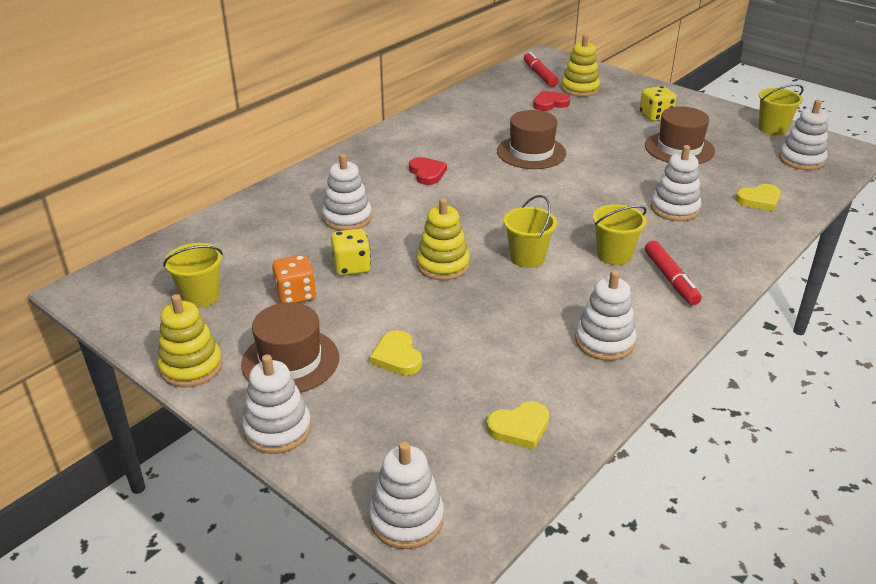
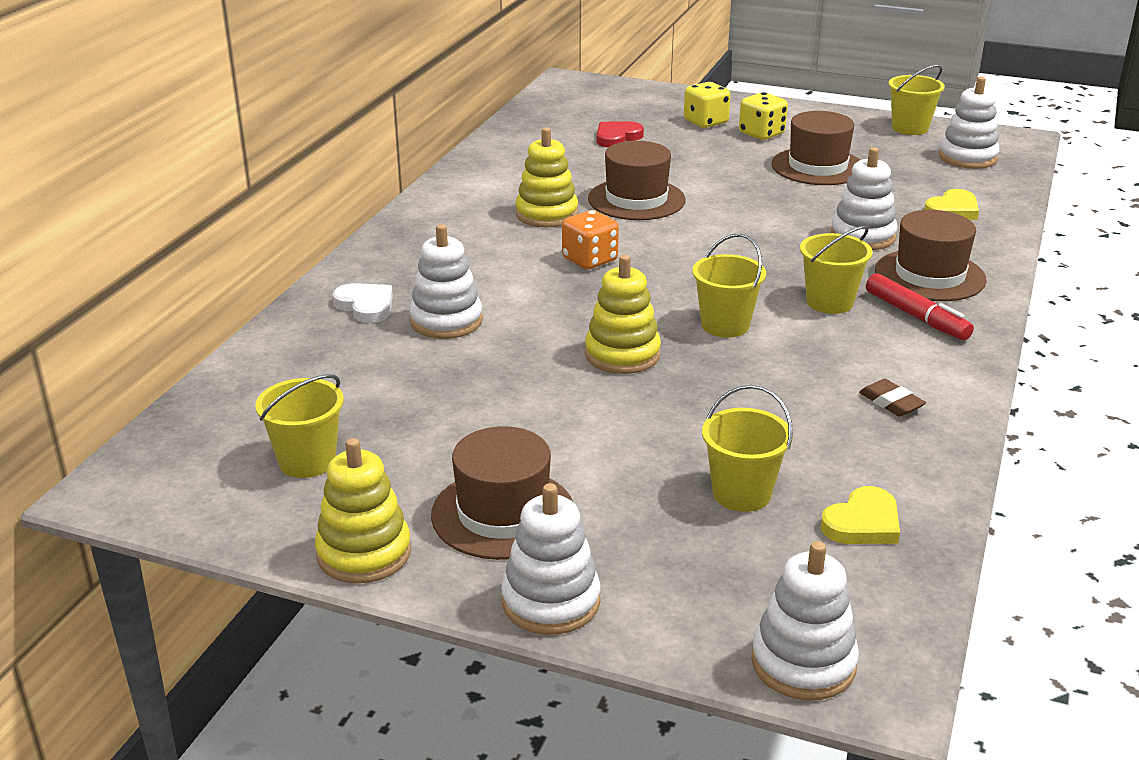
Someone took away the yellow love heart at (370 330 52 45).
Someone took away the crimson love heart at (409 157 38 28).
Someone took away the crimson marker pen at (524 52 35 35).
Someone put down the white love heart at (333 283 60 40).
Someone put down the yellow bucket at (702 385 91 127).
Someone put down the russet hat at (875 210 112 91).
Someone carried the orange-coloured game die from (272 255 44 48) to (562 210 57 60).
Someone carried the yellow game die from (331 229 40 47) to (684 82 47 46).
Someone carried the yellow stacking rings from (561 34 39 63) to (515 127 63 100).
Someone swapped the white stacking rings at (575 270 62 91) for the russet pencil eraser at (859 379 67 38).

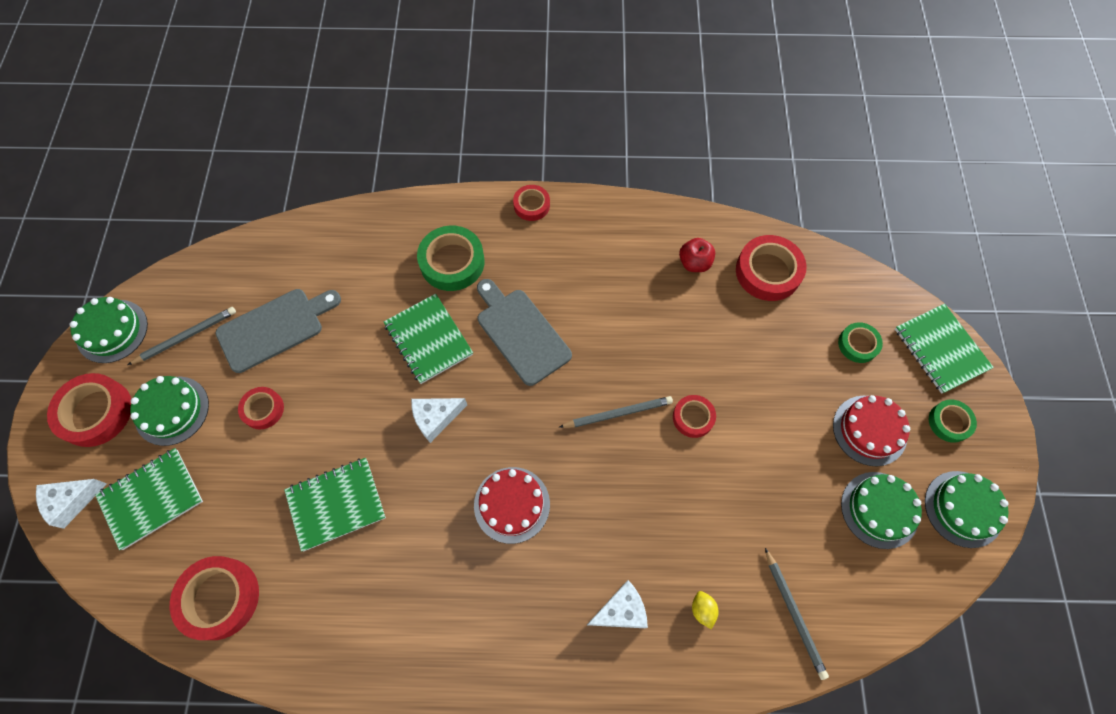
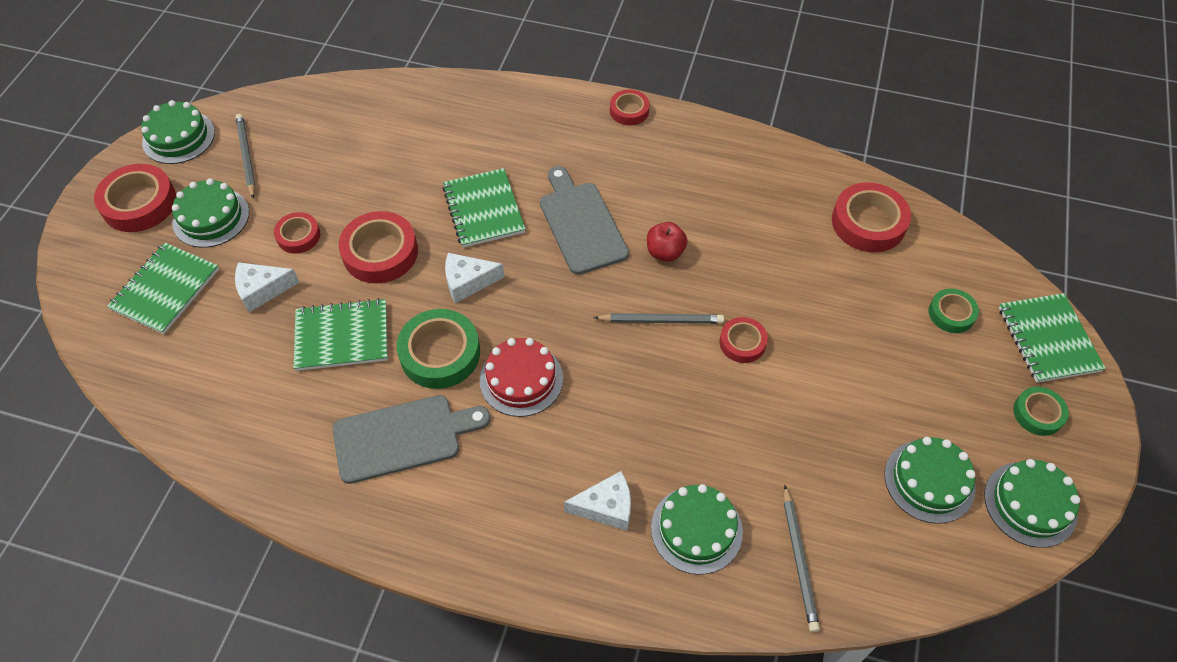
Someone took away the crimson layer cake at (833 395 77 71).
Someone carried the white piece of cheese from (36 479 71 50) to (235 262 65 51).
Someone carried the crimson tape from (170 556 89 84) to (339 211 79 72).
Someone carried the gray bread board from (216 289 125 84) to (332 395 158 89).
Someone carried the leaf-green tape from (417 226 68 65) to (397 309 83 80).
Someone carried the crimson toy apple from (679 238 36 34) to (647 222 40 40).
Someone swapped the yellow lemon at (692 591 27 38) for the leaf-green layer cake at (651 484 92 91).
Someone rotated the leaf-green notebook at (95 448 108 102) by 45 degrees counterclockwise.
Someone rotated the gray wooden pencil at (128 307 108 58) by 90 degrees counterclockwise.

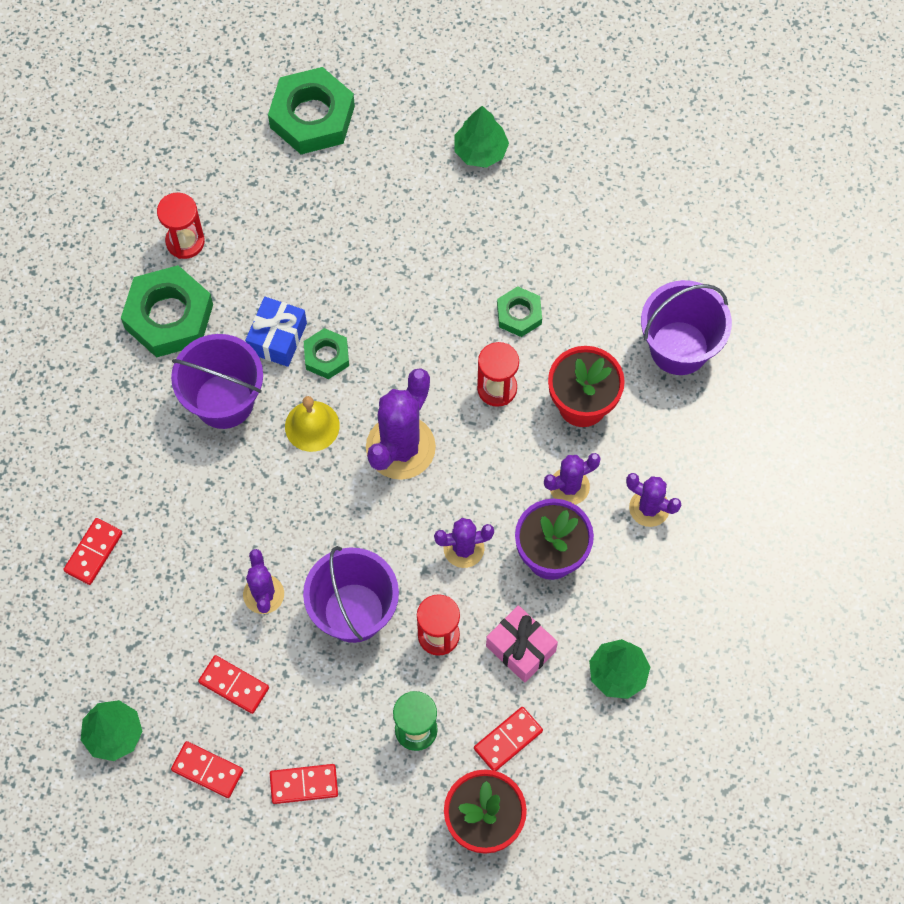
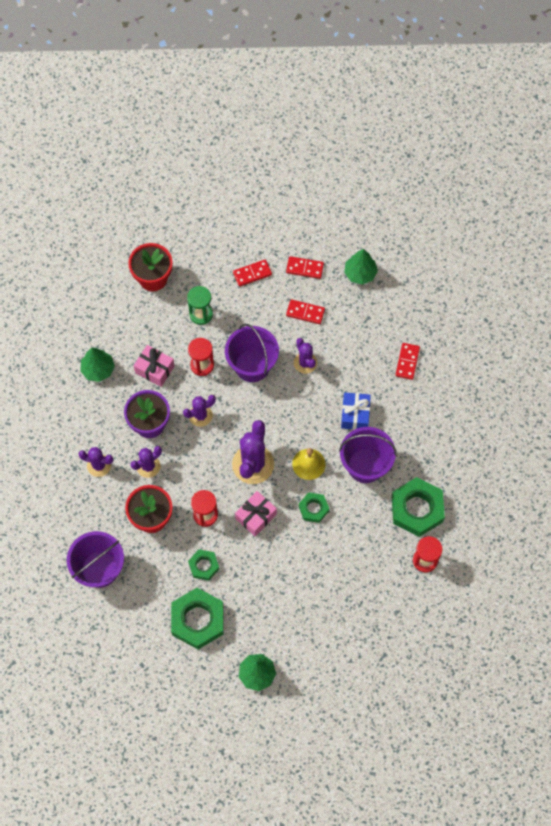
Someone took away the crimson domino tile at (474 707 69 64).
Someone put down the rose-pink gift at (235 491 42 45).
Someone carried the royal blue gift from (245 297 62 70) to (341 392 30 38).
Someone carried the leaf-green hexagon nut from (268 67 87 87) to (171 588 53 61).

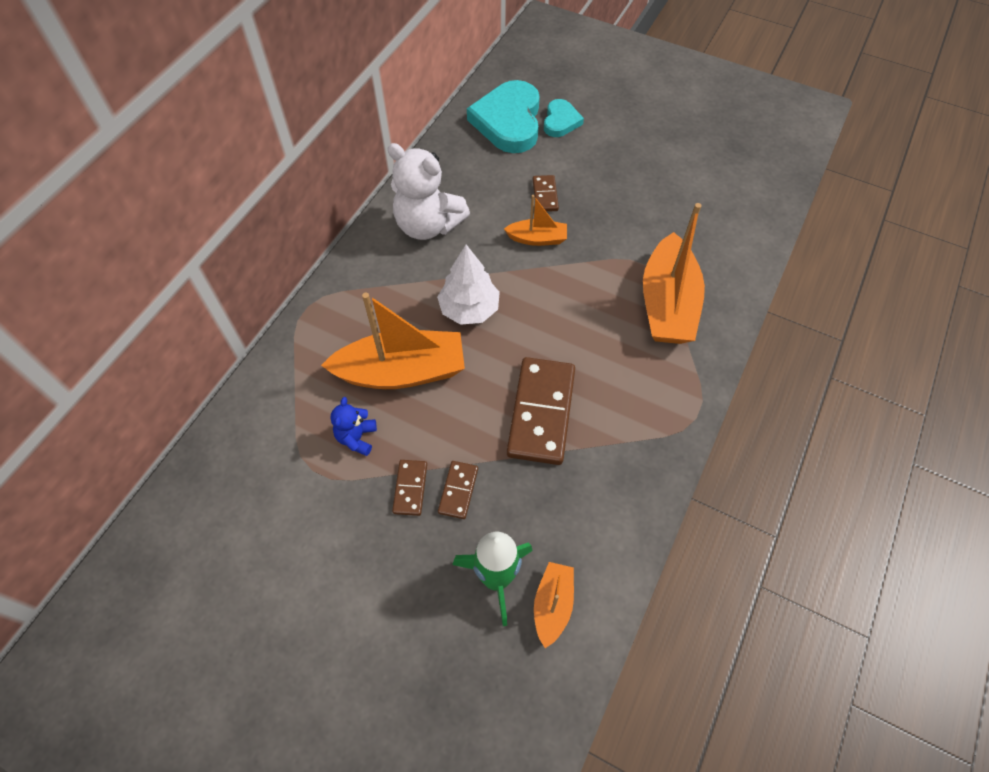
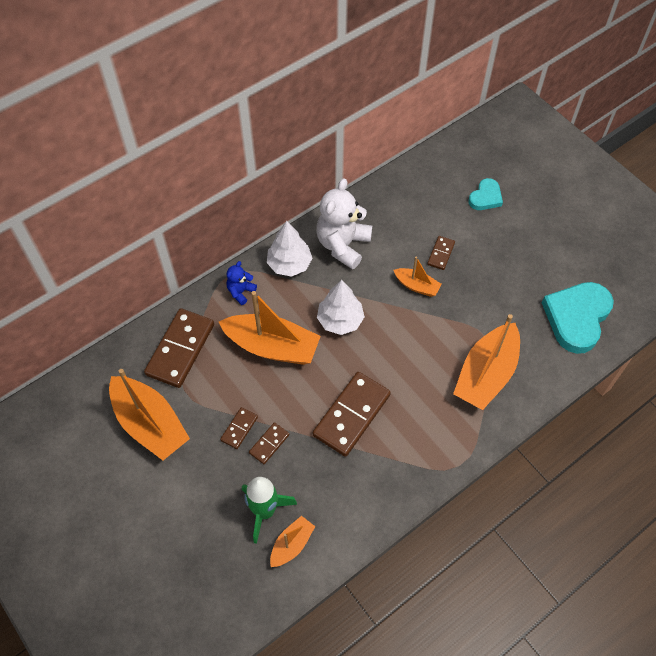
Someone put down the orange-coloured toy boat at (109 369 81 91).
Someone put down the russet domino tile at (144 308 70 80).
Someone put down the white toy tree at (267 221 45 56).
Someone carried the royal blue teddy from (330 397 47 59) to (227 261 30 44).
Someone carried the turquoise love heart from (467 80 73 73) to (542 282 72 72).
Someone rotated the white teddy at (388 143 82 97) by 60 degrees clockwise.

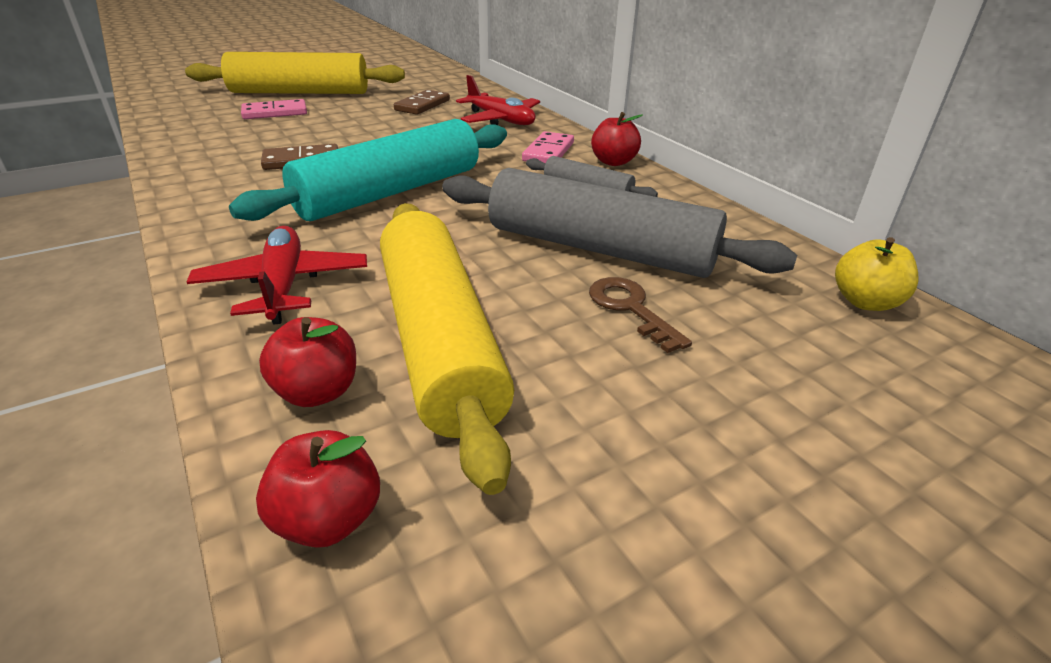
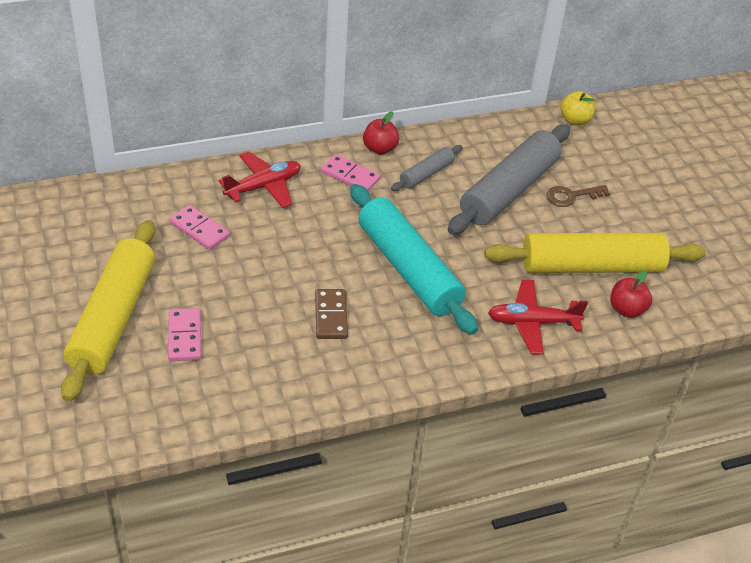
Someone took away the crimson toy apple at (256 430 124 118).
Someone repainted the russet domino tile at (394 90 56 25), which became the rose-pink domino tile at (170 205 60 45).

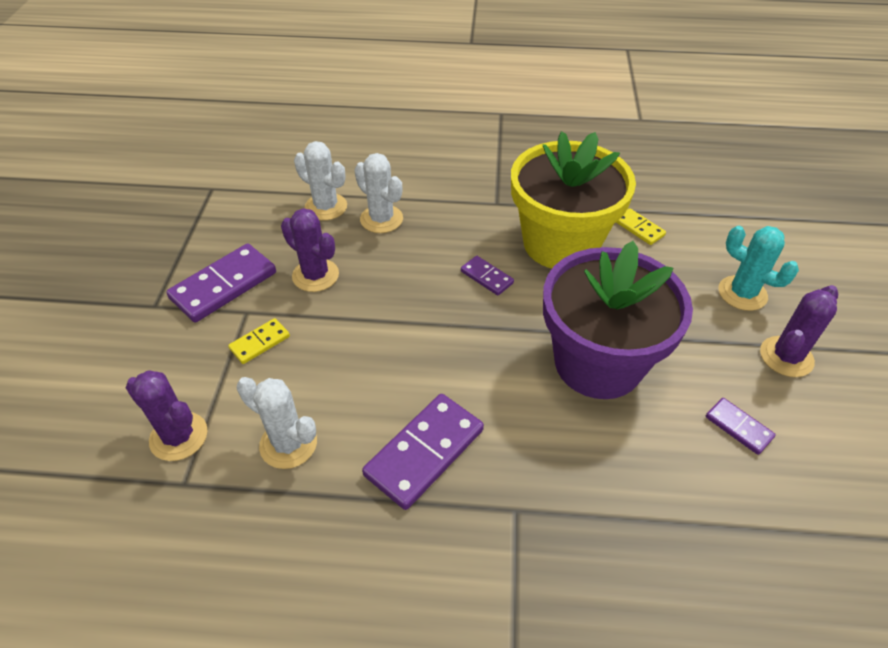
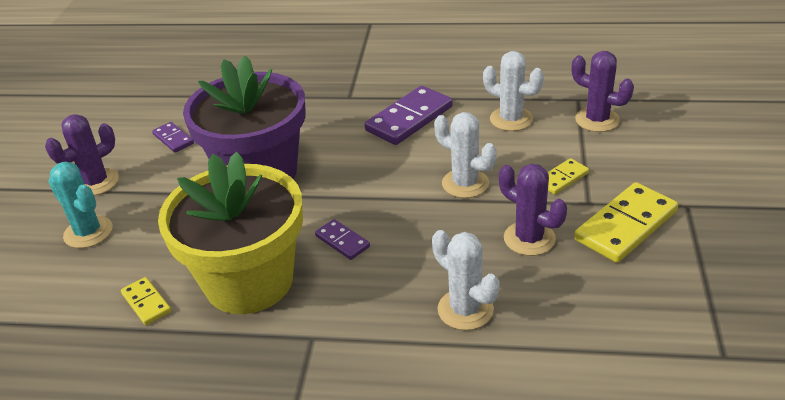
Someone carried the white cactus from (294 141 53 79) to (434 112 63 86).
Someone repainted the purple domino tile at (166 244 110 79), which became the yellow domino tile at (574 182 104 81).

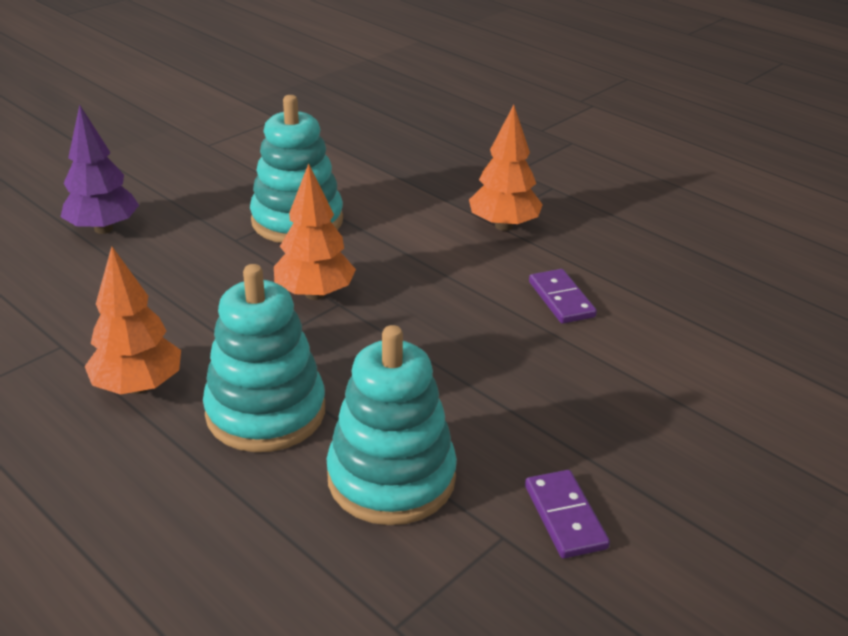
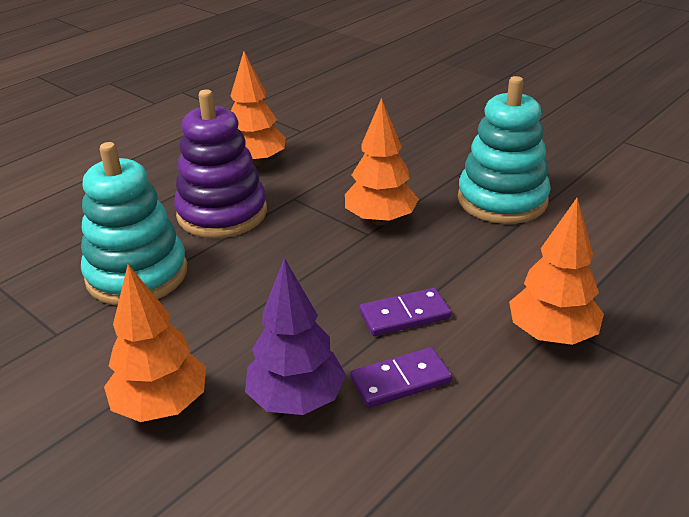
Someone put down the orange-coloured toy tree at (104 264 102 158).
Someone carried the purple toy tree from (61 105 78 129) to (245 258 101 157).
Someone carried the purple domino tile from (525 470 85 89) to (359 288 92 48).
Someone repainted the turquoise stacking rings at (203 264 122 188), which became the purple stacking rings at (174 89 93 149).

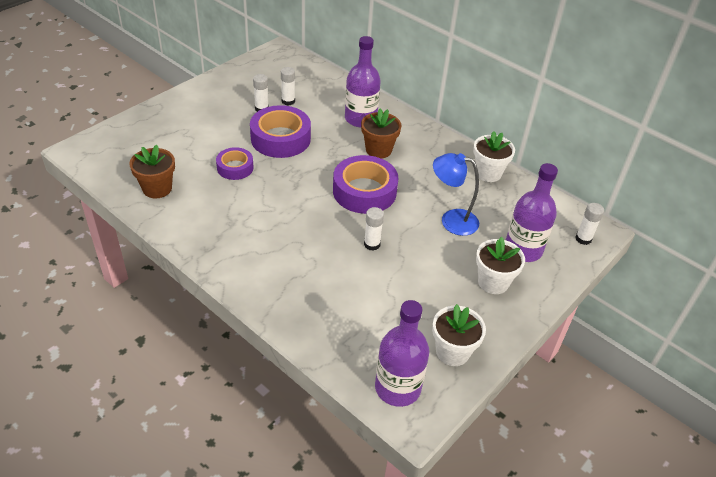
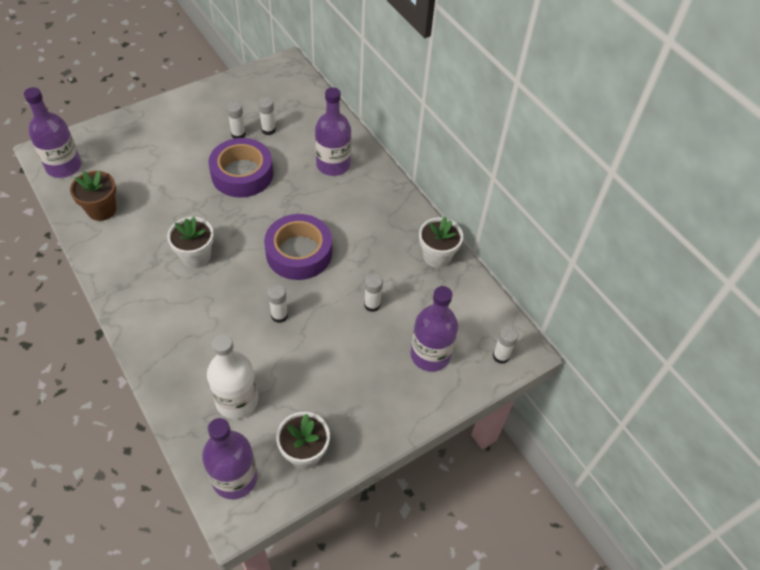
Someone took away the purple tape at (216 147 38 33).
Someone took away the russet plant pot at (361 109 41 50).
Someone put down the purple bottle at (24 87 58 91).
Someone put down the white bottle at (207 334 52 85).
Someone carried the white plant pot from (476 237 49 57) to (167 217 47 51).
Someone swapped the royal blue lamp at (433 153 46 83) for the white glue at (364 273 19 39).

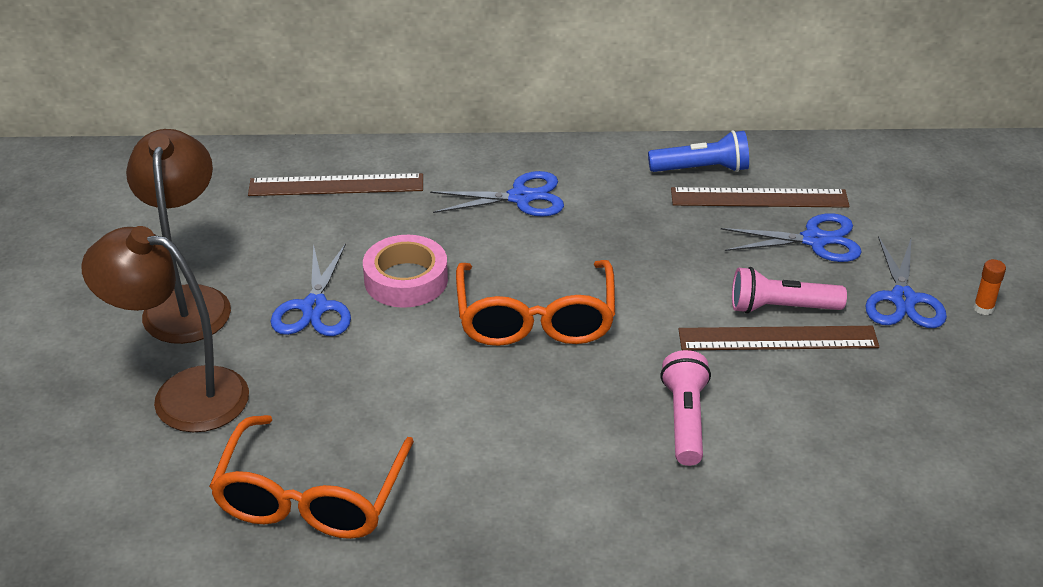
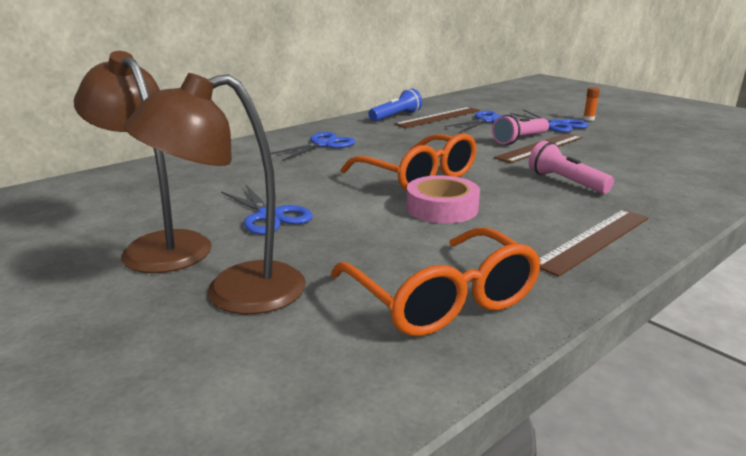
Someone carried the russet straightedge from (248 173 175 23) to (540 210 109 67).
Someone carried the rose-pink tape from (363 235 85 73) to (406 175 74 48).

